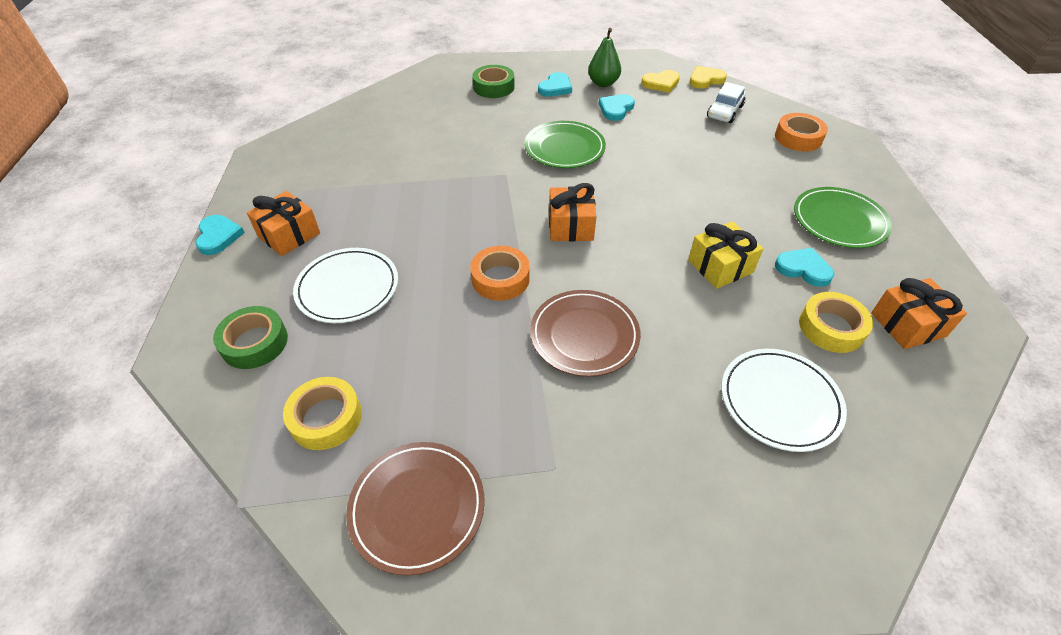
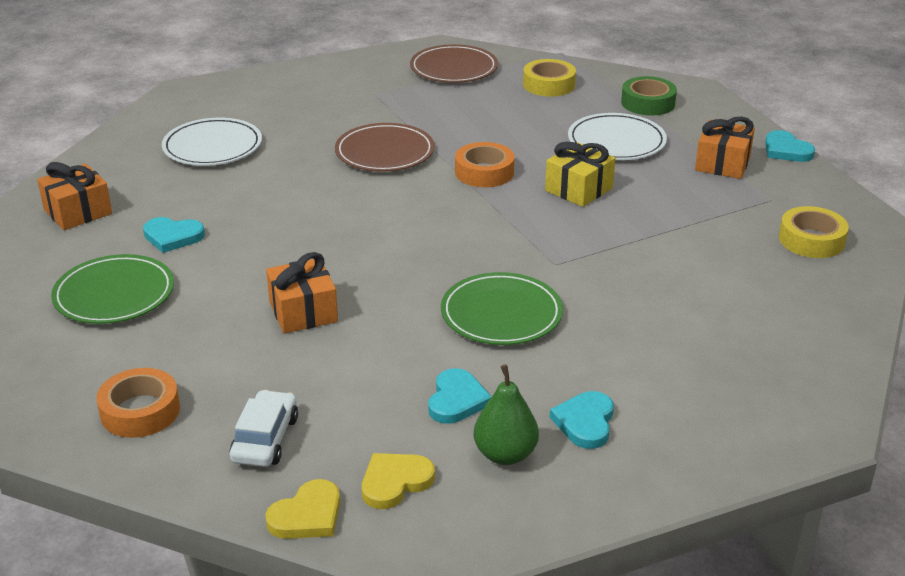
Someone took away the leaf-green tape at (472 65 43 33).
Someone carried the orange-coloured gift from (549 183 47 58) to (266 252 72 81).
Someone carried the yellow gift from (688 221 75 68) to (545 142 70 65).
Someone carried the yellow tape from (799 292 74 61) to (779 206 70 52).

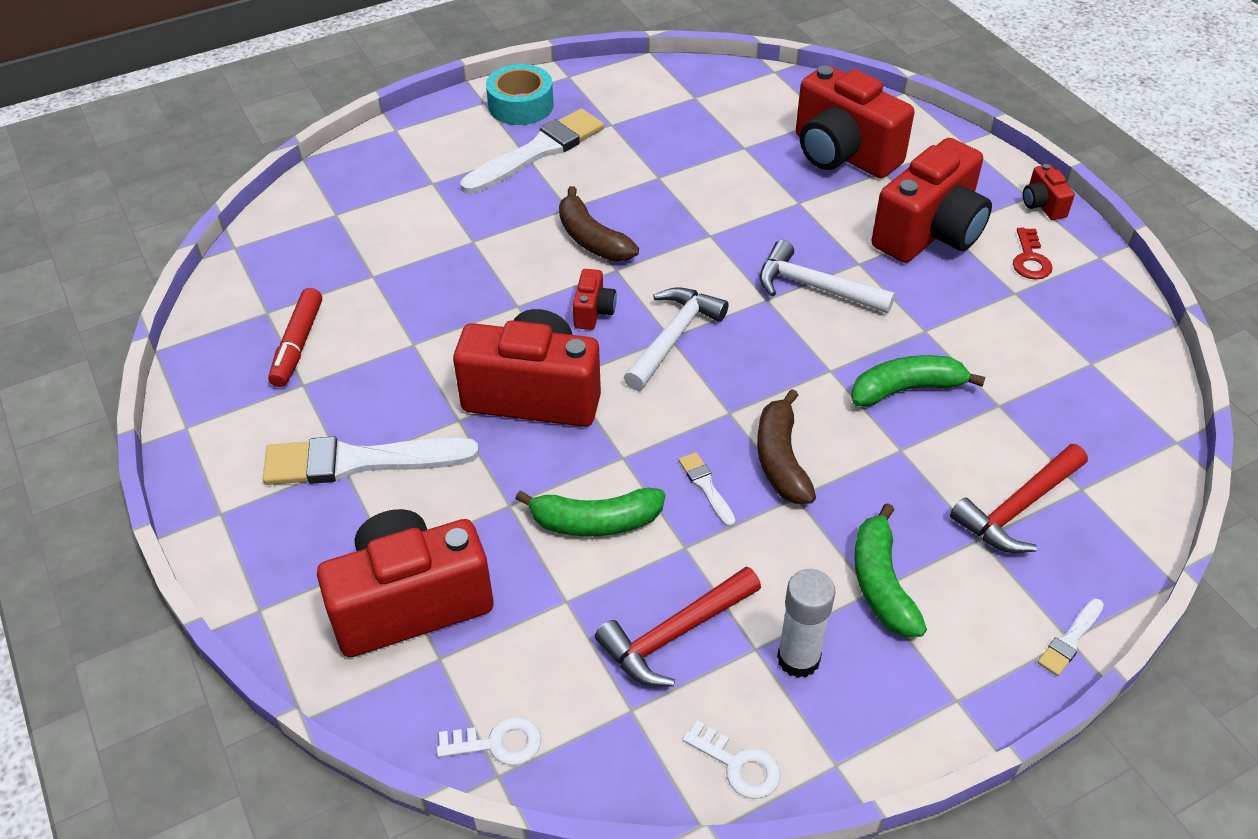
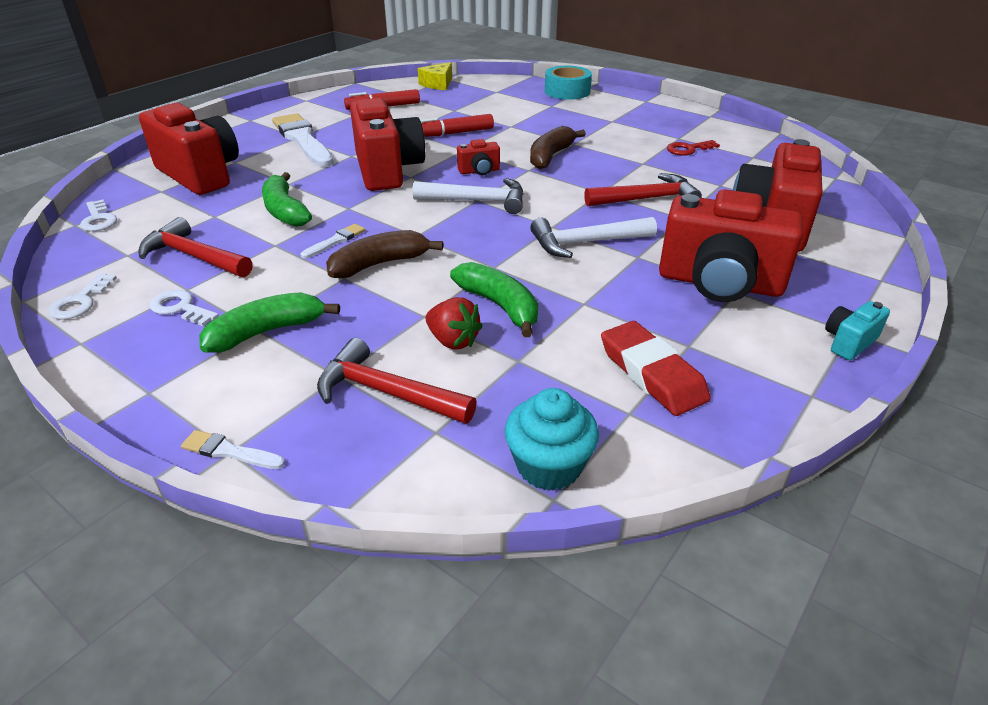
Someone took away the white brush at (460 108 144 86).
Someone put down the yellow piece of cheese at (418 62 34 28).
Someone put down the crimson marker pen at (420 114 74 23).
Someone put down the crimson berry at (426 297 57 53).
Someone put down the turquoise cupcake at (505 388 94 103).
Someone put down the crimson hammer at (584 173 118 33).
Someone put down the crimson pencil eraser at (601 321 110 95).
Someone carried the turquoise tape from (486 64 68 61) to (545 66 47 34).
Someone carried the crimson key from (1013 228 40 52) to (667 140 53 16).
Someone swapped the white glue at (777 569 59 109) for the white key at (150 290 69 36).
Someone repainted the crimson photo camera at (1023 164 52 56), which became the turquoise photo camera at (825 301 65 59).
Someone rotated the white hammer at (759 240 136 74) by 105 degrees counterclockwise.

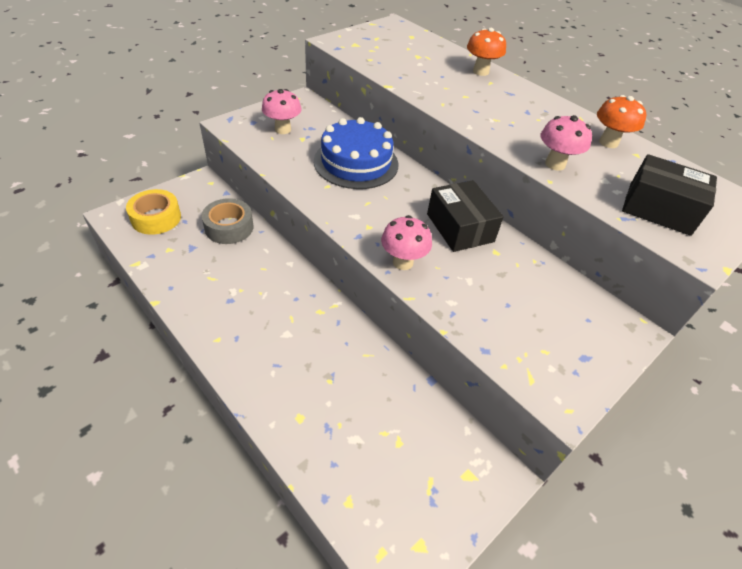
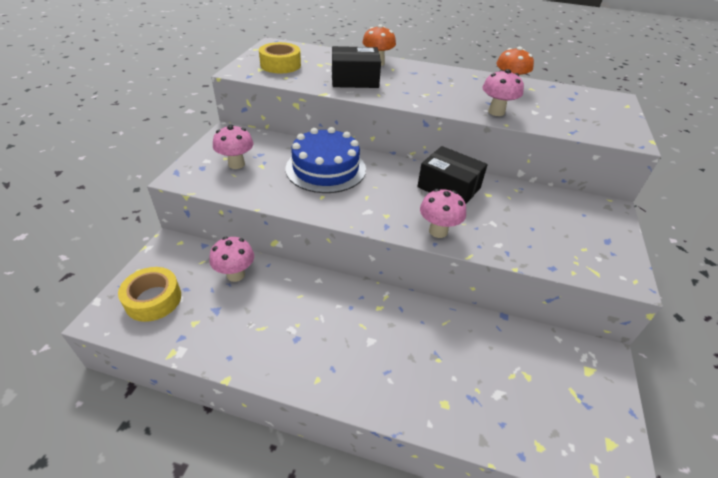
Someone put down the yellow tape at (259 42 42 31).
Someone carried the jet-black parcel from (622 154 95 82) to (332 46 49 42).
Someone swapped the gray tape at (201 198 52 46) for the rose-pink toadstool at (209 237 45 45).

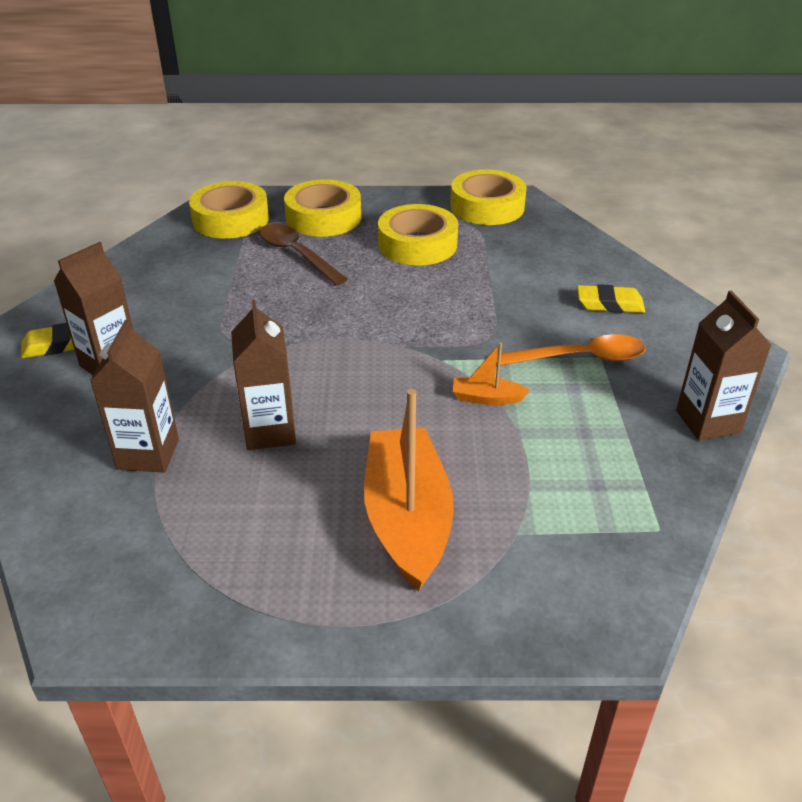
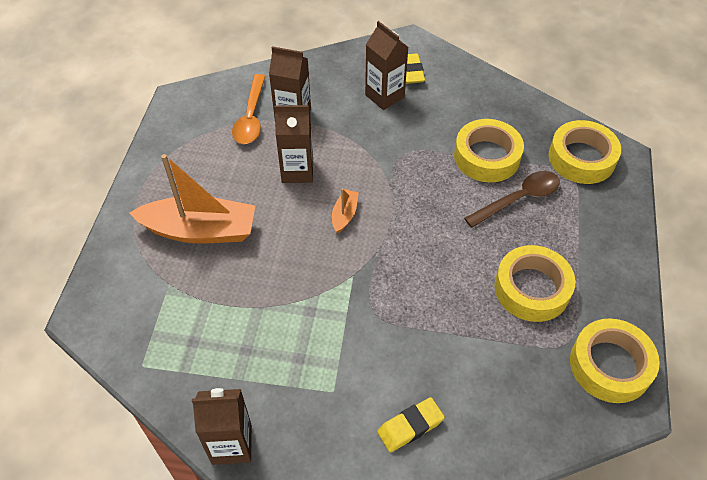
Someone carried the yellow tape from (284 179 77 58) to (454 119 70 63).
Someone carried the orange-coloured toy boat from (453 343 77 62) to (332 188 27 45).
Someone carried the orange-coloured spoon from (496 334 150 32) to (232 74 34 70).
Someone rotated the yellow pencil eraser at (577 284 68 29) by 45 degrees clockwise.

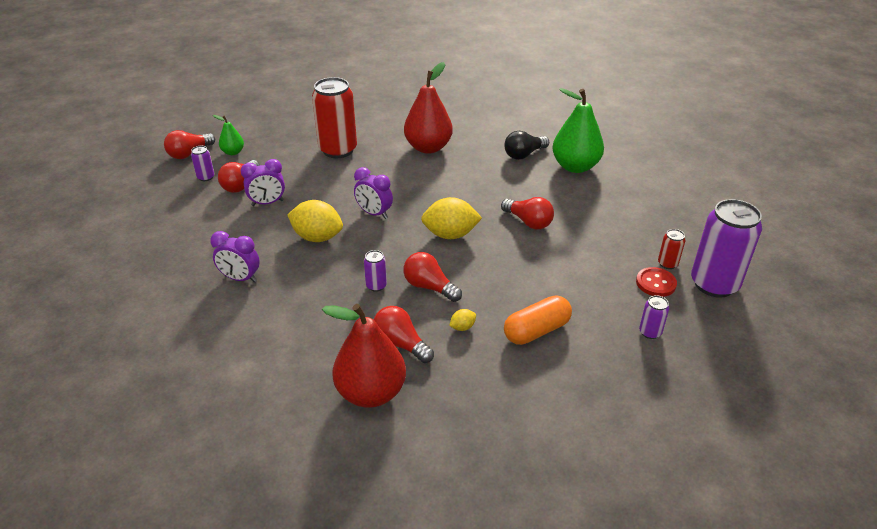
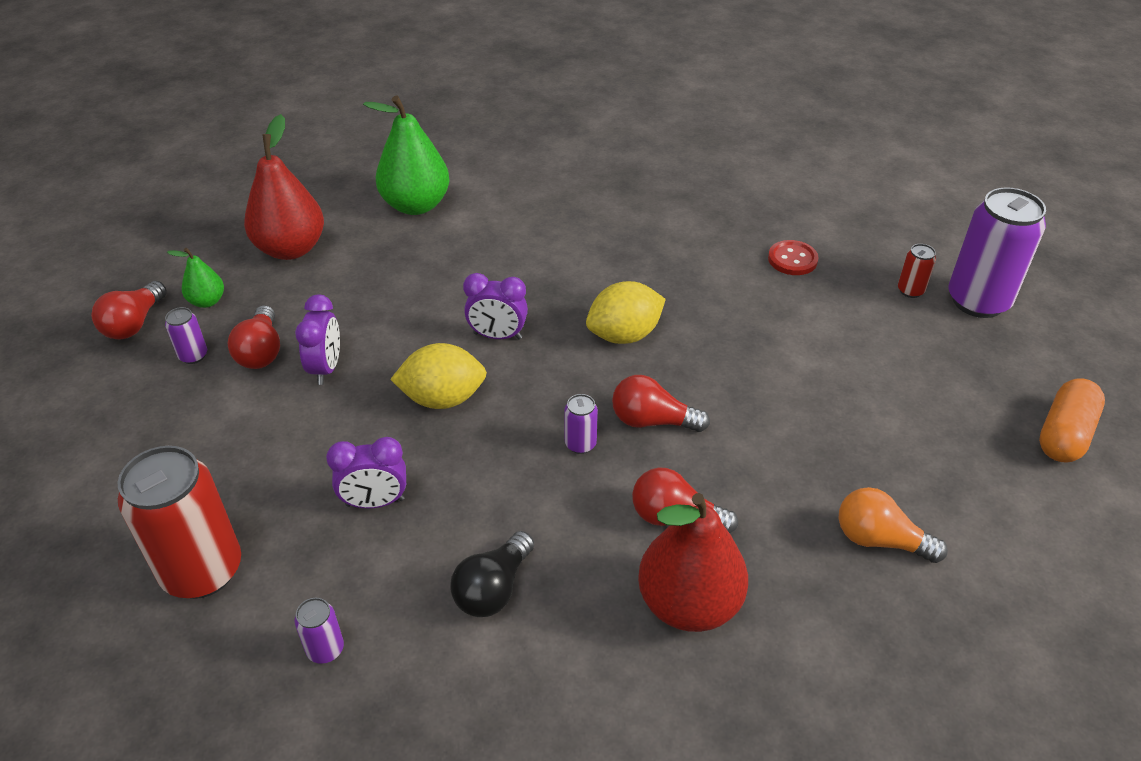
Someone took away the yellow lemon at (449 309 27 22).
Someone took away the crimson bulb at (501 197 53 33).
Someone put down the orange-coloured bulb at (839 487 109 76).
Someone carried the crimson can from (312 77 45 81) to (118 446 123 153).
Someone carried the crimson toy pear from (404 62 49 92) to (244 114 80 146).
Someone carried the jet-black bulb from (504 131 45 29) to (450 531 84 86).
Someone carried the orange-coloured pill shape from (504 295 68 50) to (1039 378 66 85).
Someone carried the leaf-green toy pear from (552 88 52 85) to (363 95 87 120).
Someone carried the crimson button from (636 267 41 30) to (768 240 51 35).
Someone carried the purple can from (639 295 30 44) to (295 598 49 66).
Someone rotated the purple bedside clock at (241 159 44 47) by 45 degrees counterclockwise.

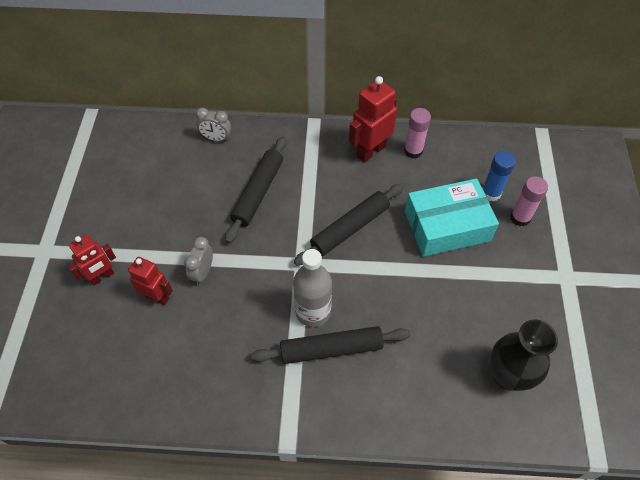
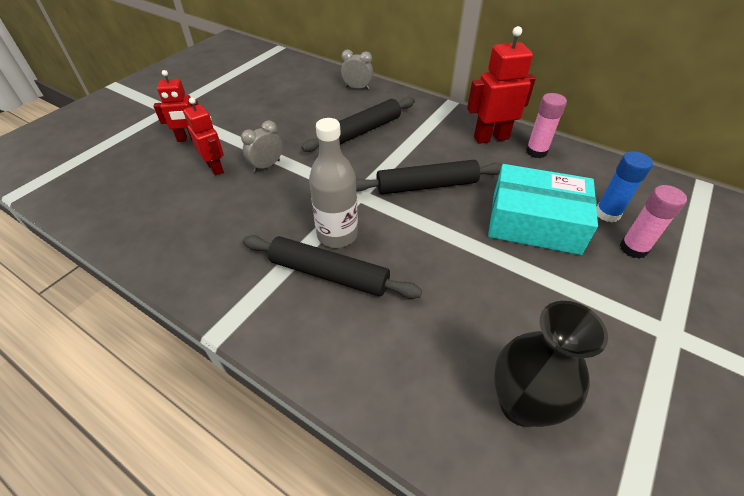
Someone rotated the gray bedside clock at (196 108 35 34) by 150 degrees clockwise.

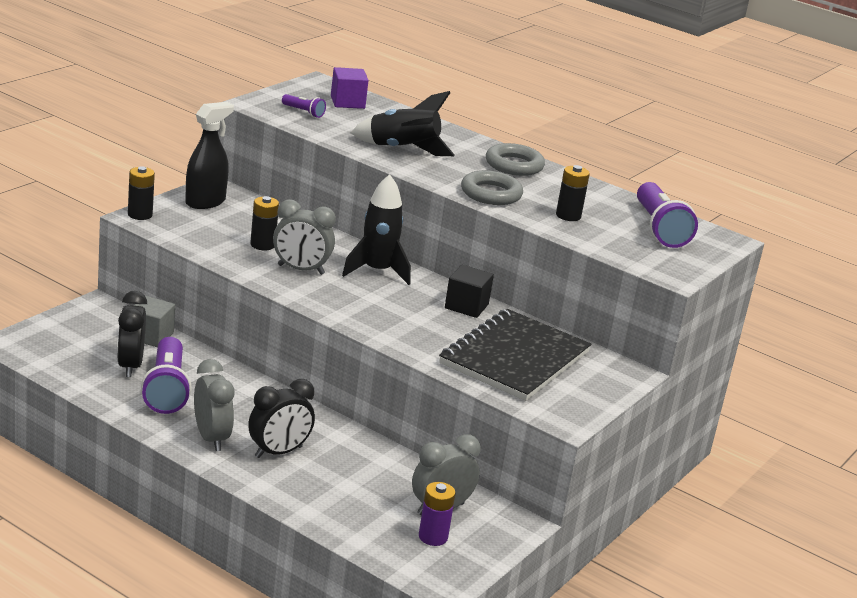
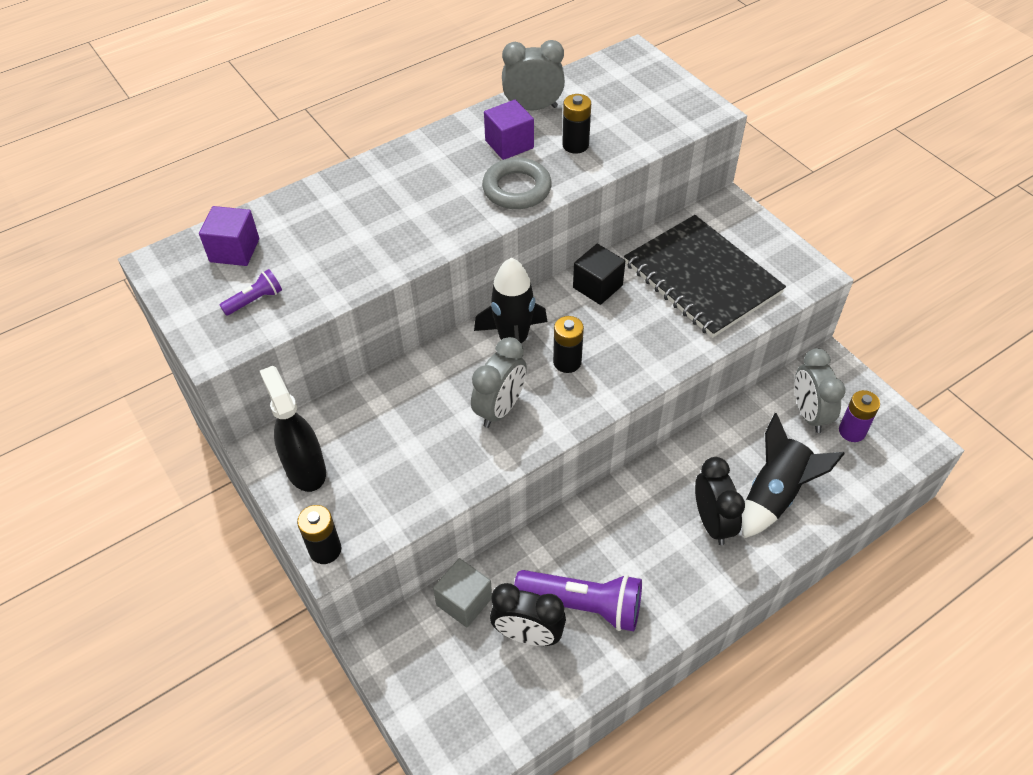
Someone took away the gray hoop at (486 143 59 33).
Someone took away the purple pocket torch at (637 182 61 66).
Someone put down the purple cube at (484 100 50 60).
Someone carried the gray bedside clock from (194 359 40 92) to (502 40 63 70).
Someone carried the jet-black AA battery from (250 196 29 55) to (553 316 31 57).
Someone carried the jet-black rocket from (351 91 104 65) to (742 413 103 125).

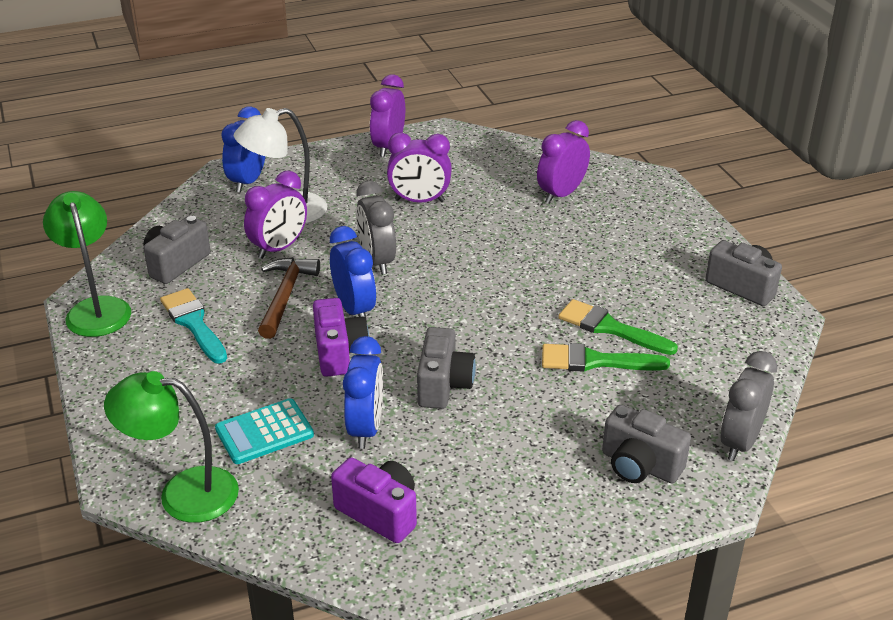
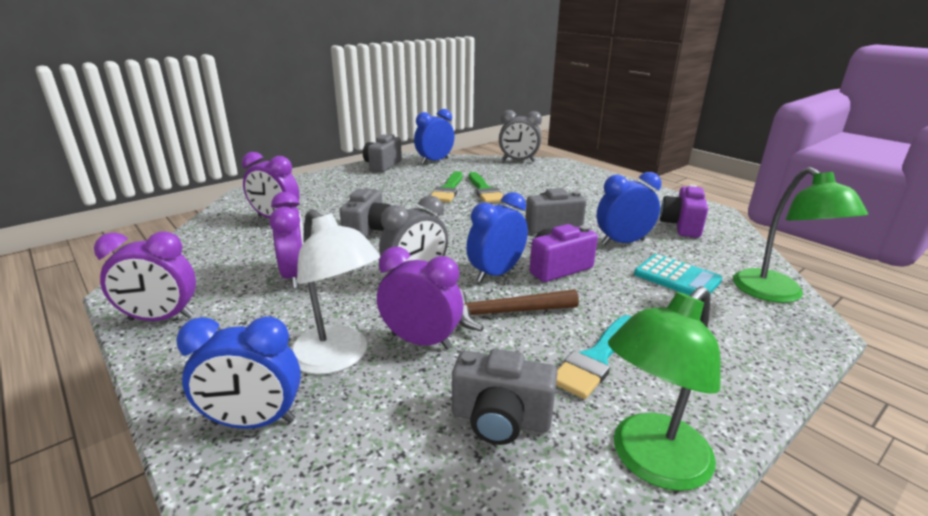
Someone put down the royal blue bedside clock at (414 109 41 55).
Someone carried the gray photo camera from (602 405 89 78) to (340 189 51 48).

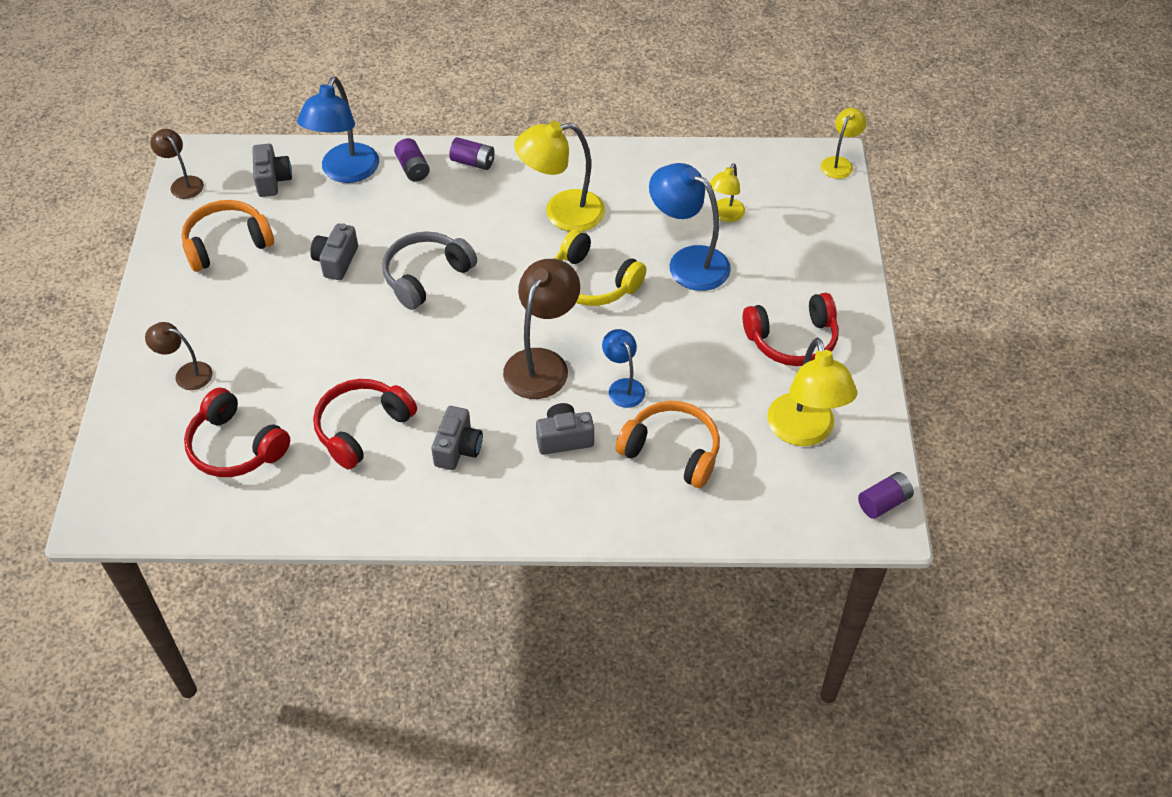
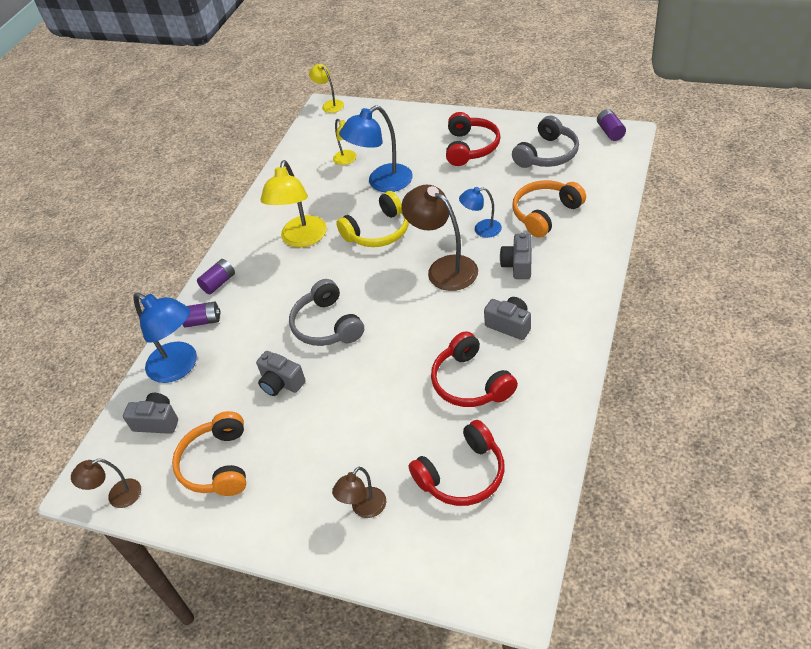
Someone swapped the yellow lamp at (767 338 90 108) for the gray headset at (512 116 67 52).

